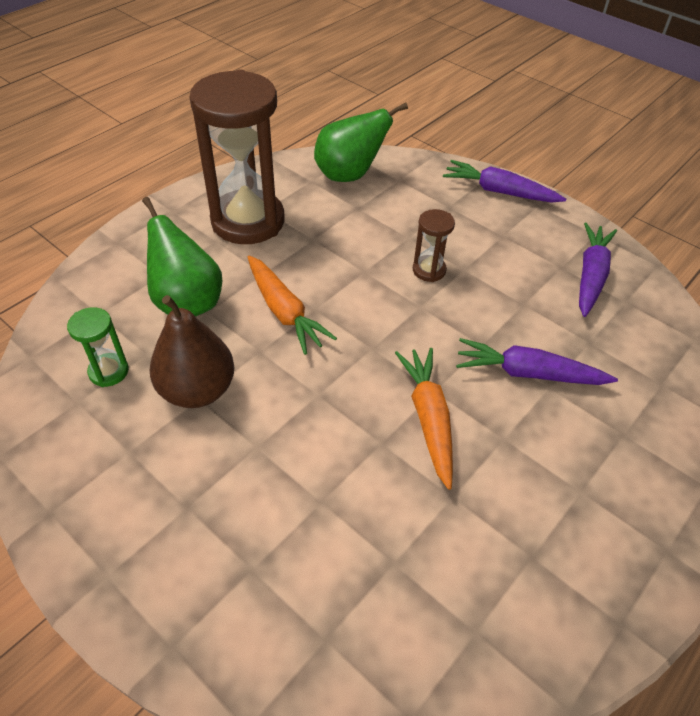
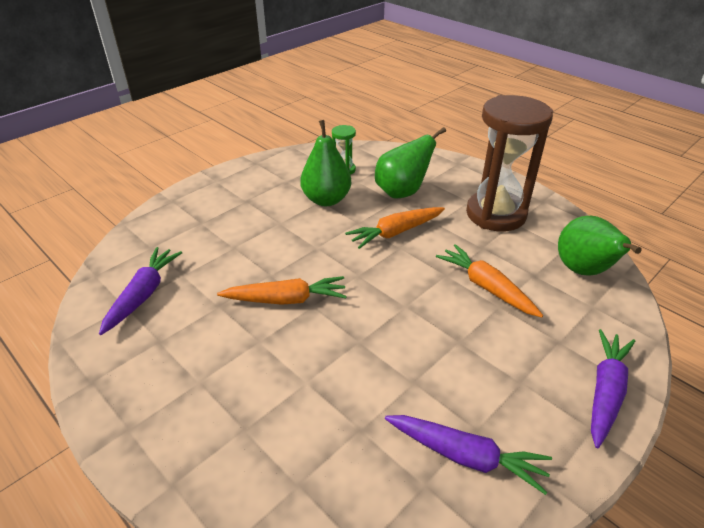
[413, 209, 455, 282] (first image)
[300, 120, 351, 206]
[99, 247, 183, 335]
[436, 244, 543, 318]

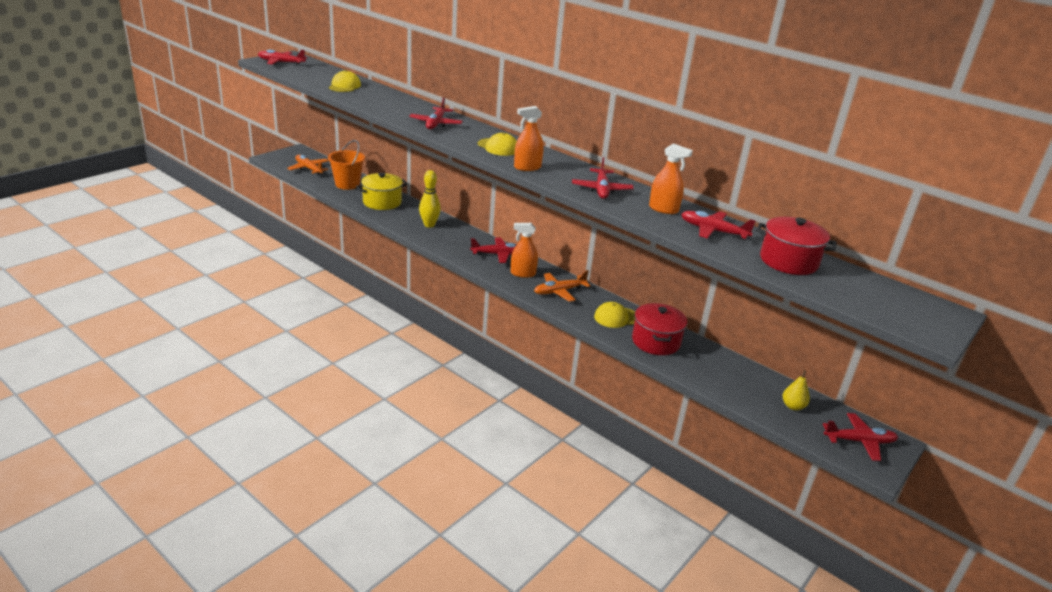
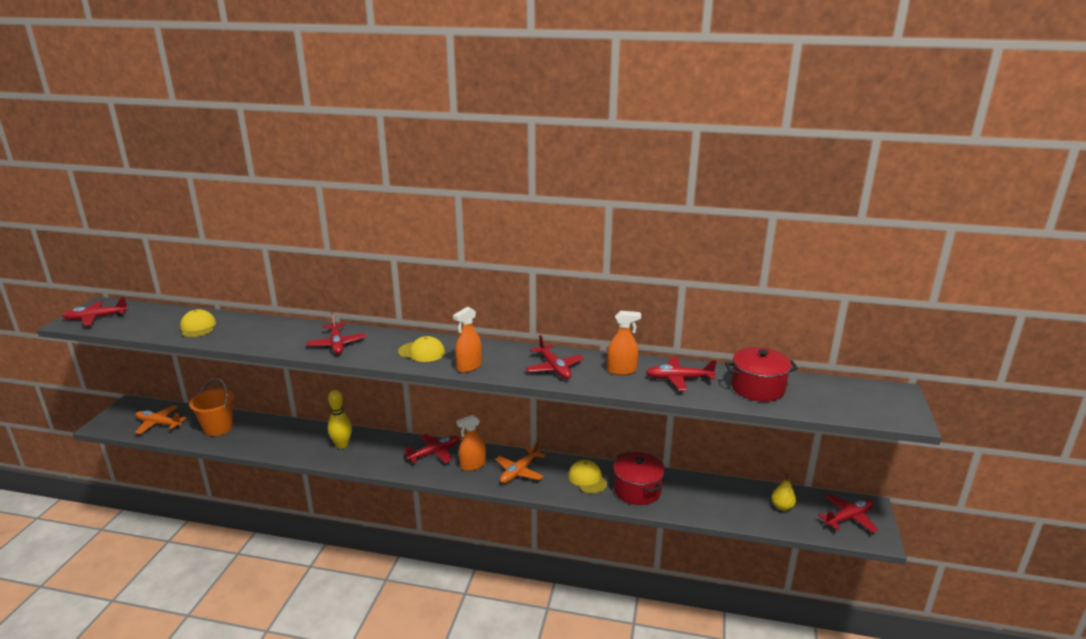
[356, 173, 408, 210] (first image)
[568, 460, 608, 494]

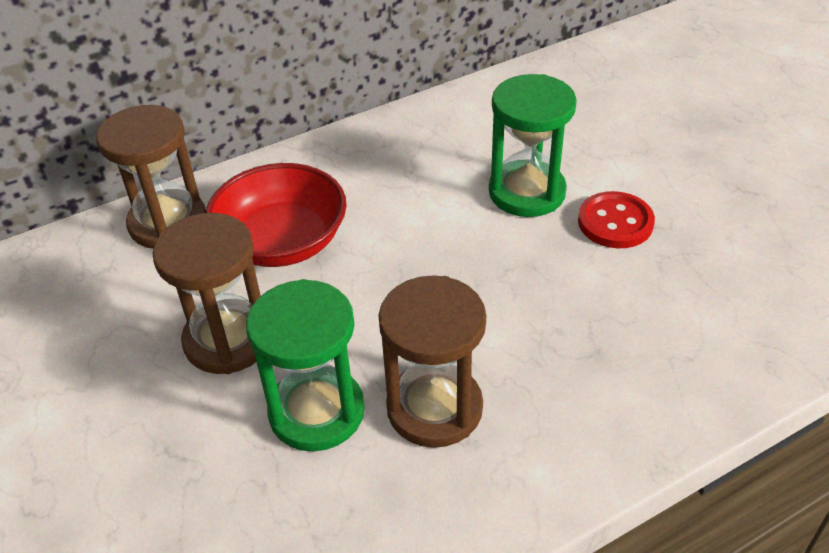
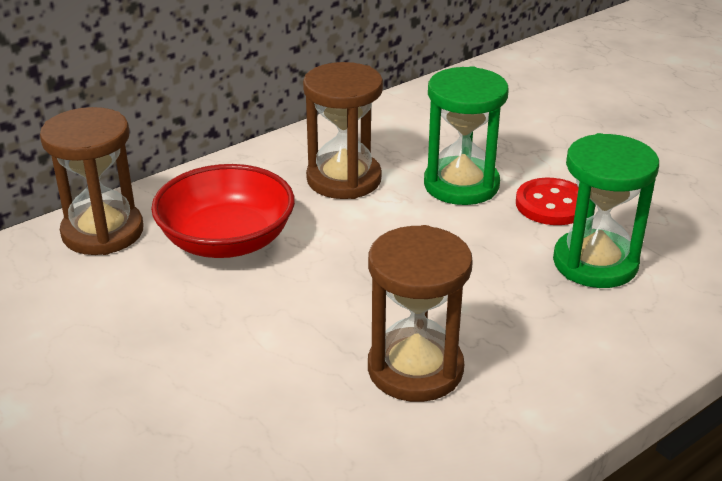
[303, 62, 383, 199]
[553, 133, 659, 288]

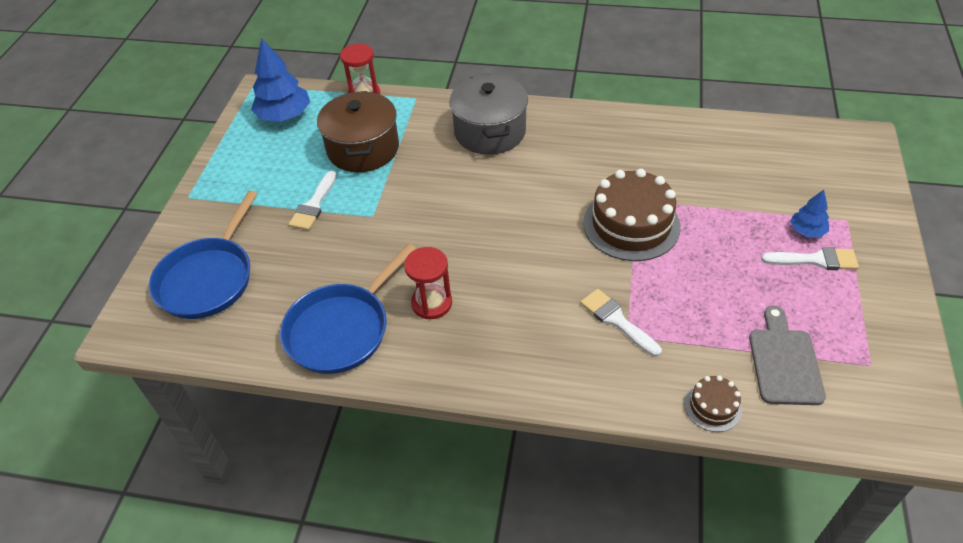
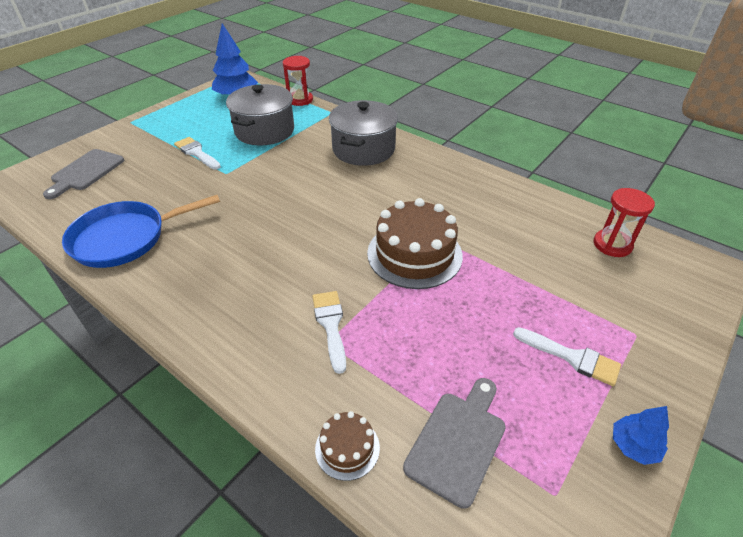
[226, 84, 294, 146]
[174, 137, 221, 170]
[43, 149, 124, 199]
[613, 406, 669, 465]
[594, 188, 655, 257]

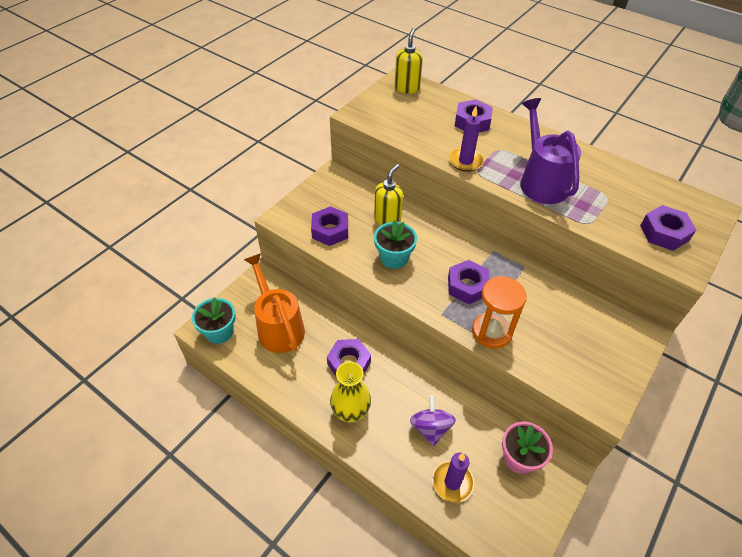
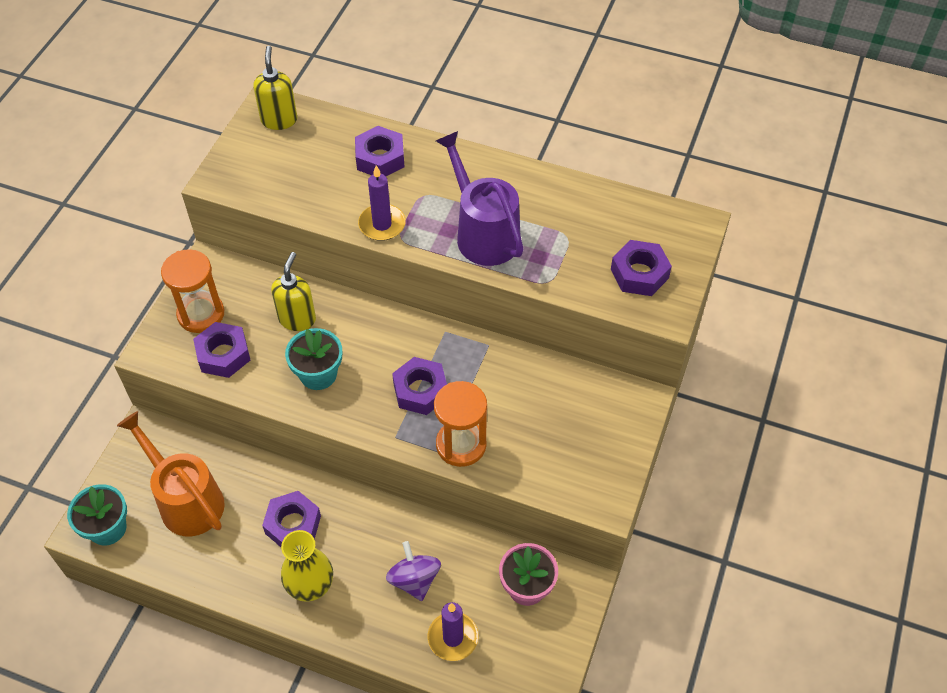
[161, 249, 224, 333]

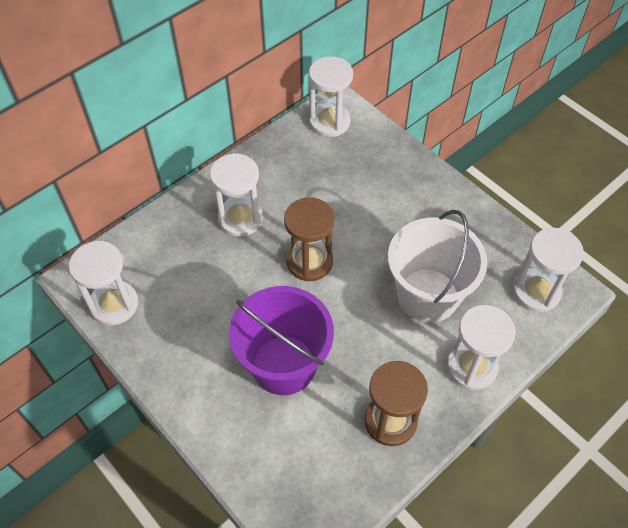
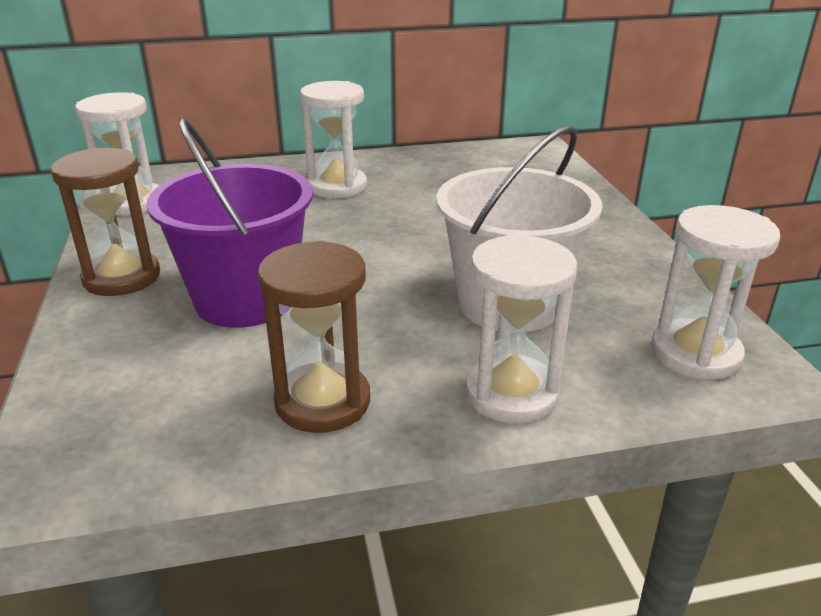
[309, 56, 353, 137] (first image)
[51, 148, 160, 296]

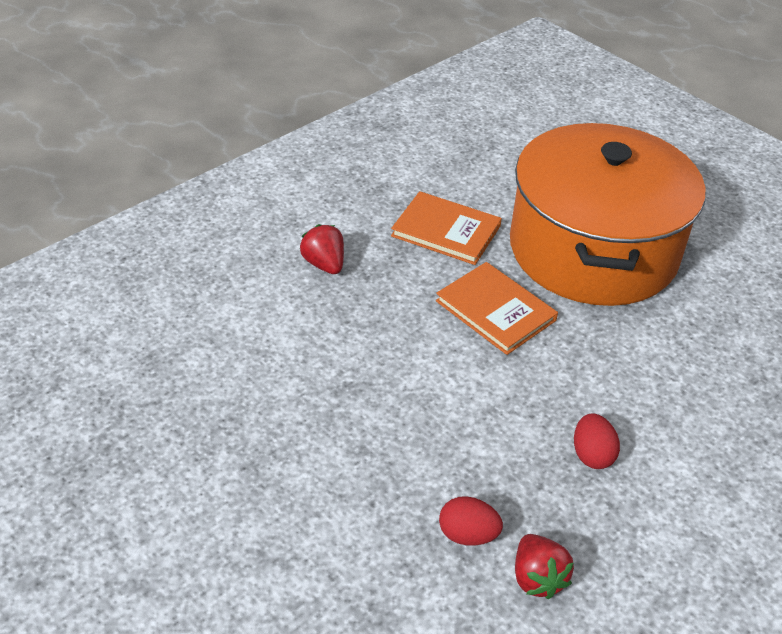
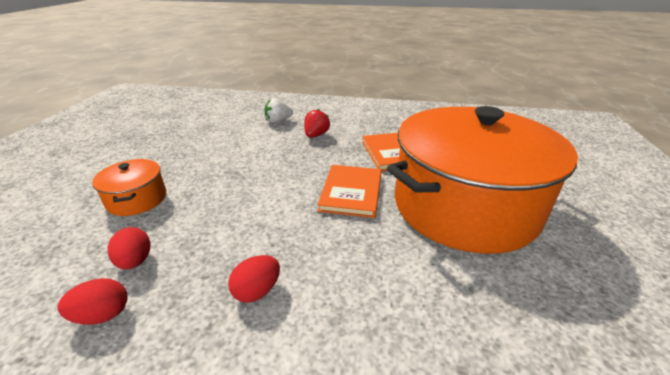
[57, 278, 128, 325]
[264, 98, 293, 123]
[92, 159, 166, 216]

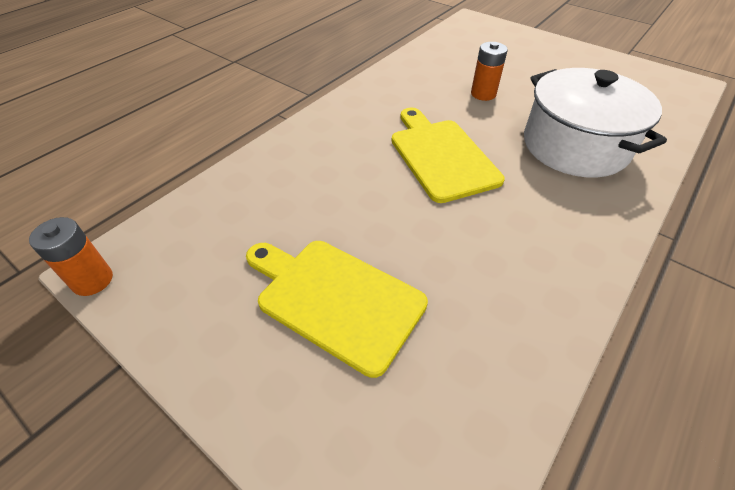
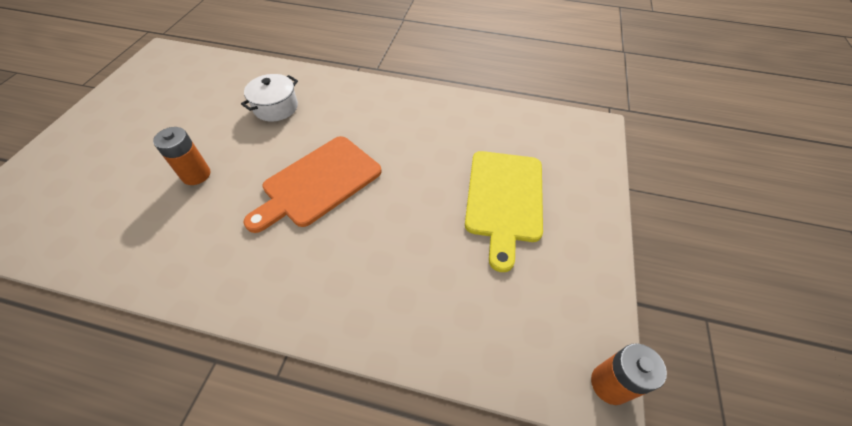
[241, 74, 298, 121]
[244, 136, 382, 233]

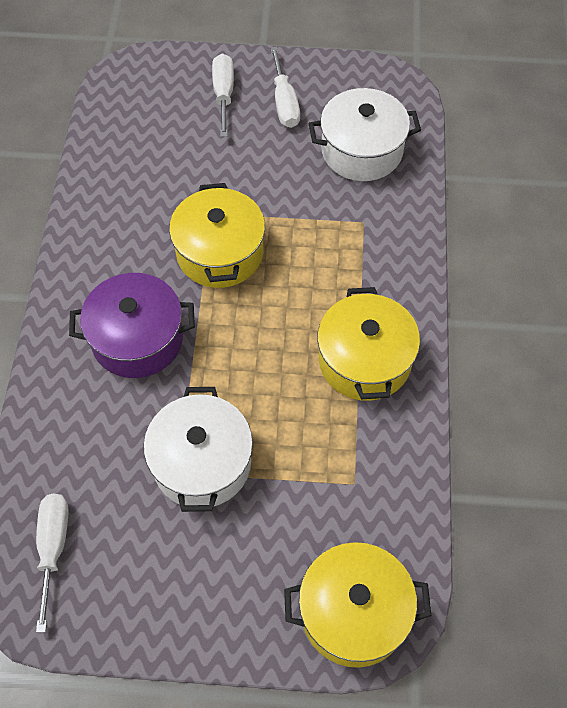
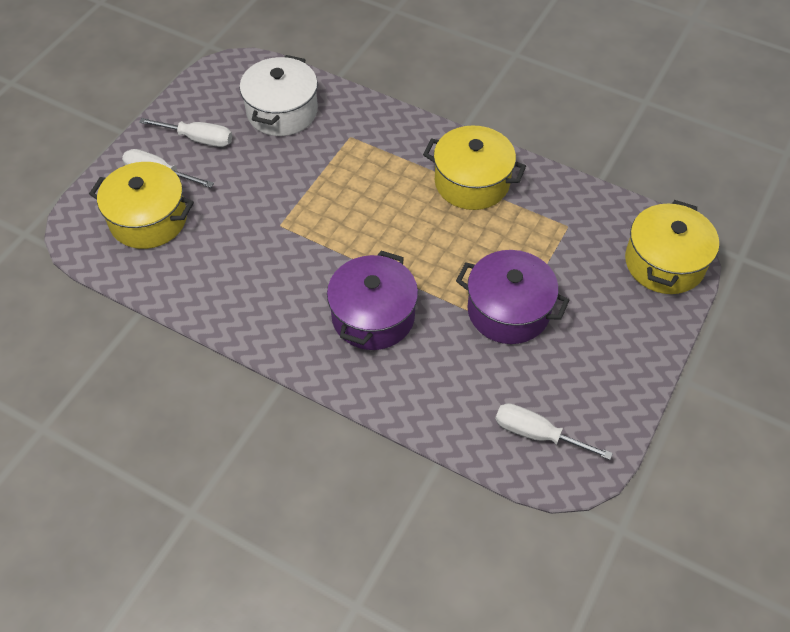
[89, 162, 194, 249]
[456, 250, 569, 344]

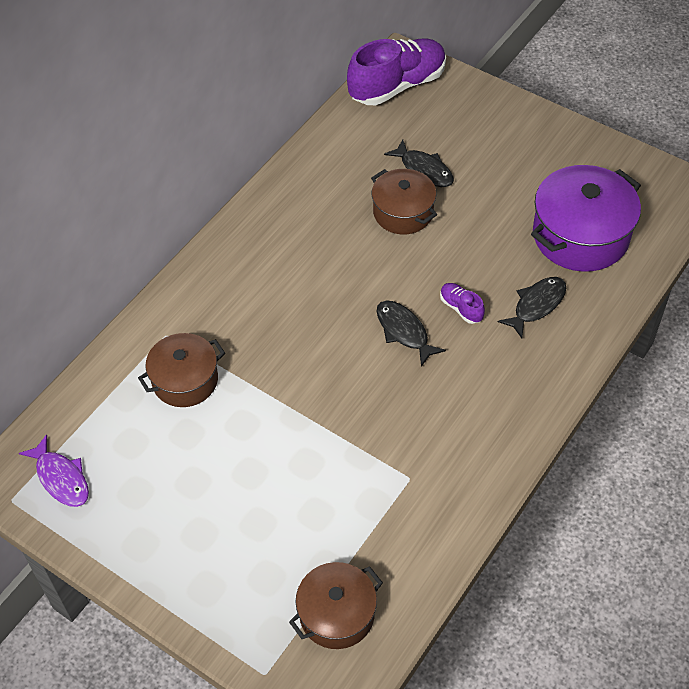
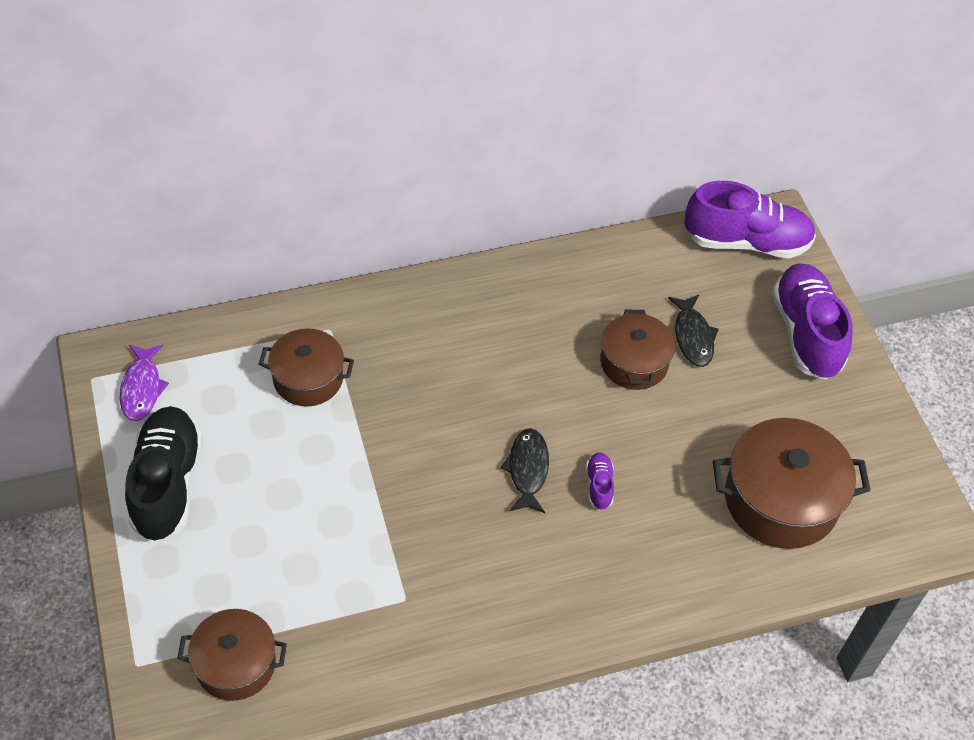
[713, 418, 871, 549]
[498, 277, 566, 338] (first image)
[772, 264, 853, 380]
[125, 406, 202, 541]

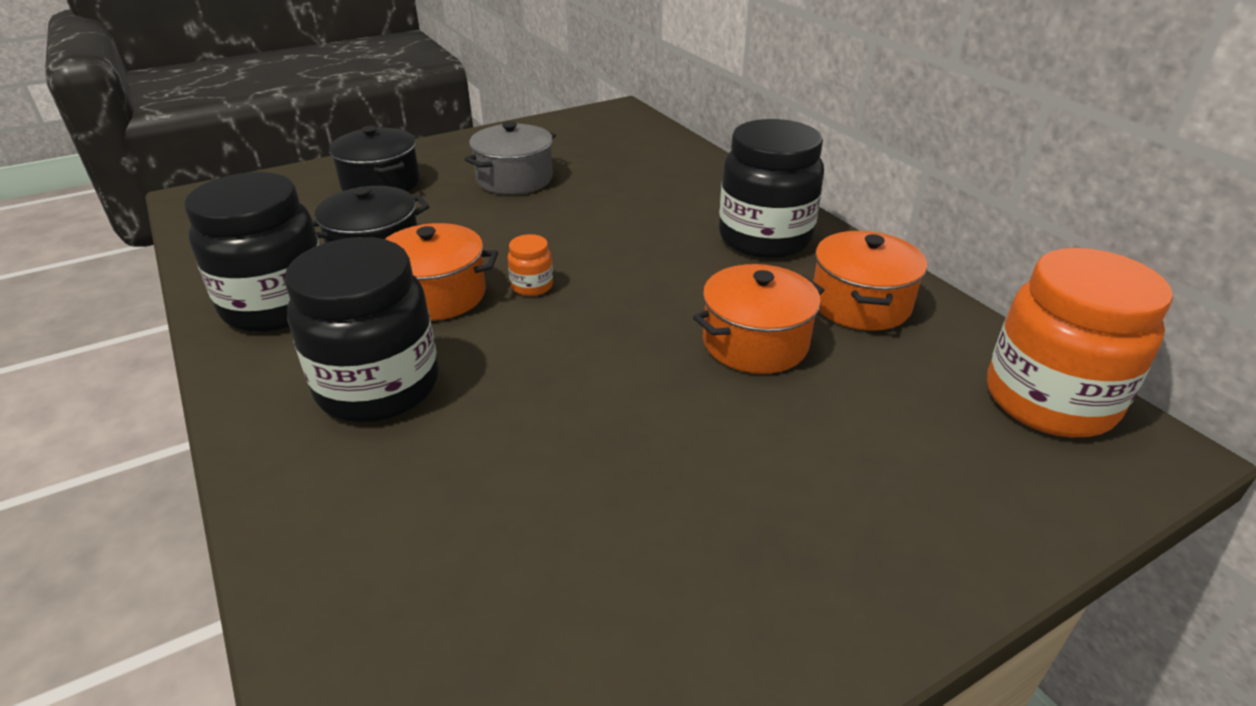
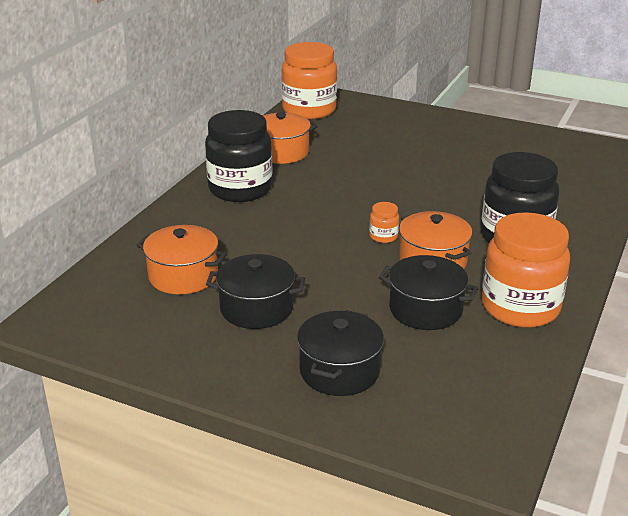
[206, 254, 305, 329]
[482, 212, 570, 328]
[137, 225, 227, 294]

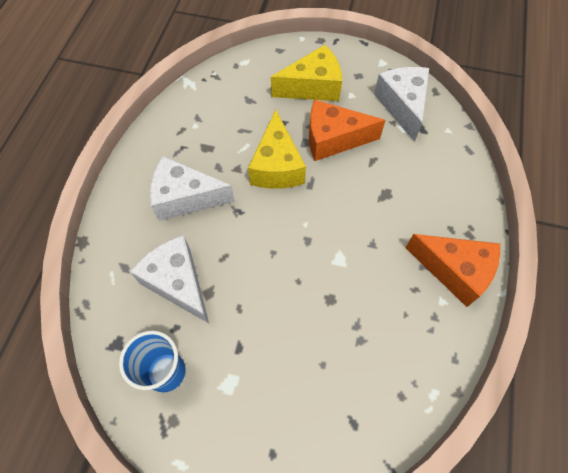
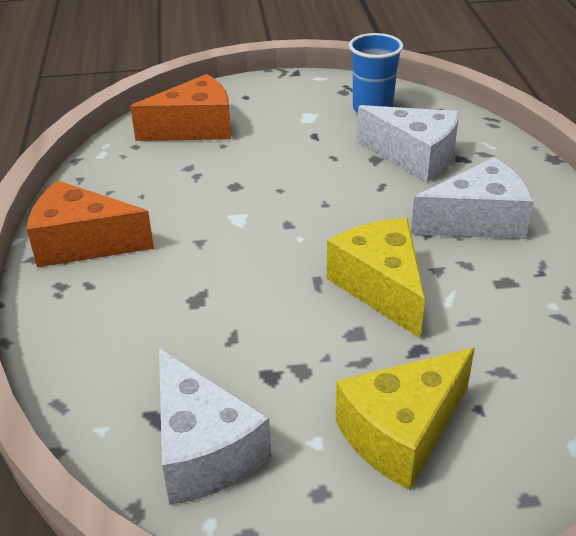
[130, 74, 231, 141]

